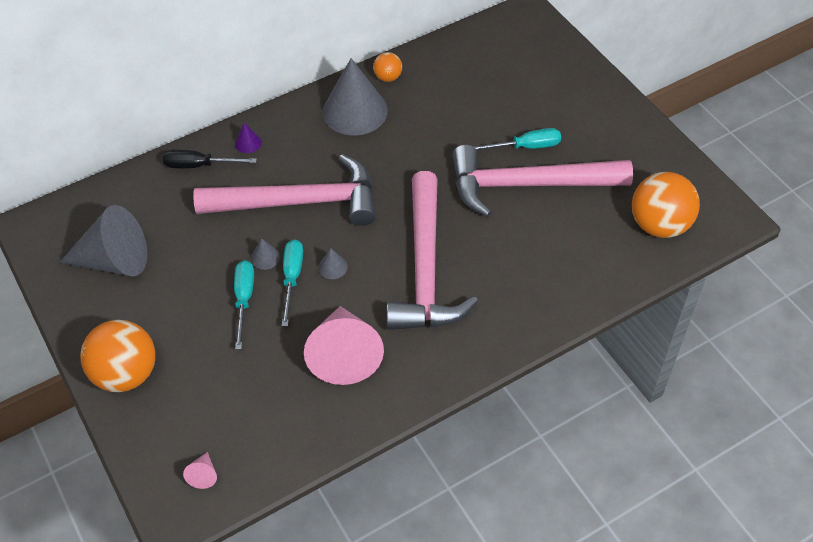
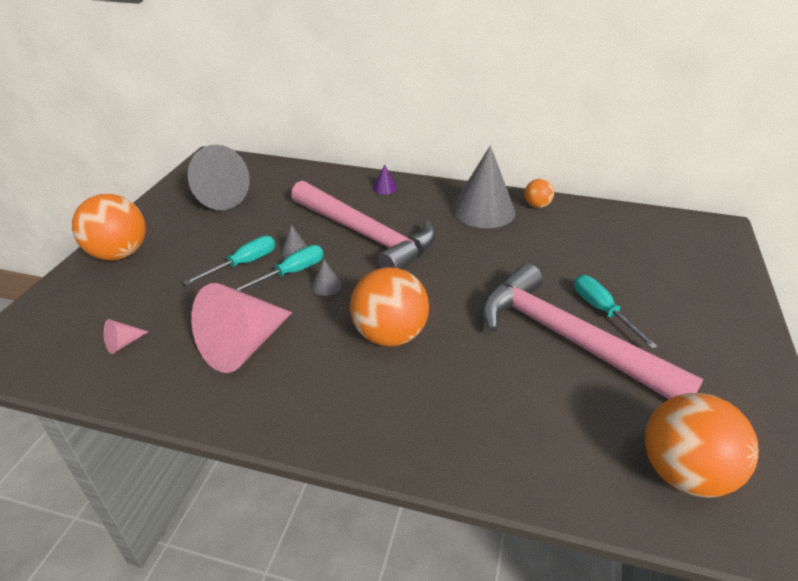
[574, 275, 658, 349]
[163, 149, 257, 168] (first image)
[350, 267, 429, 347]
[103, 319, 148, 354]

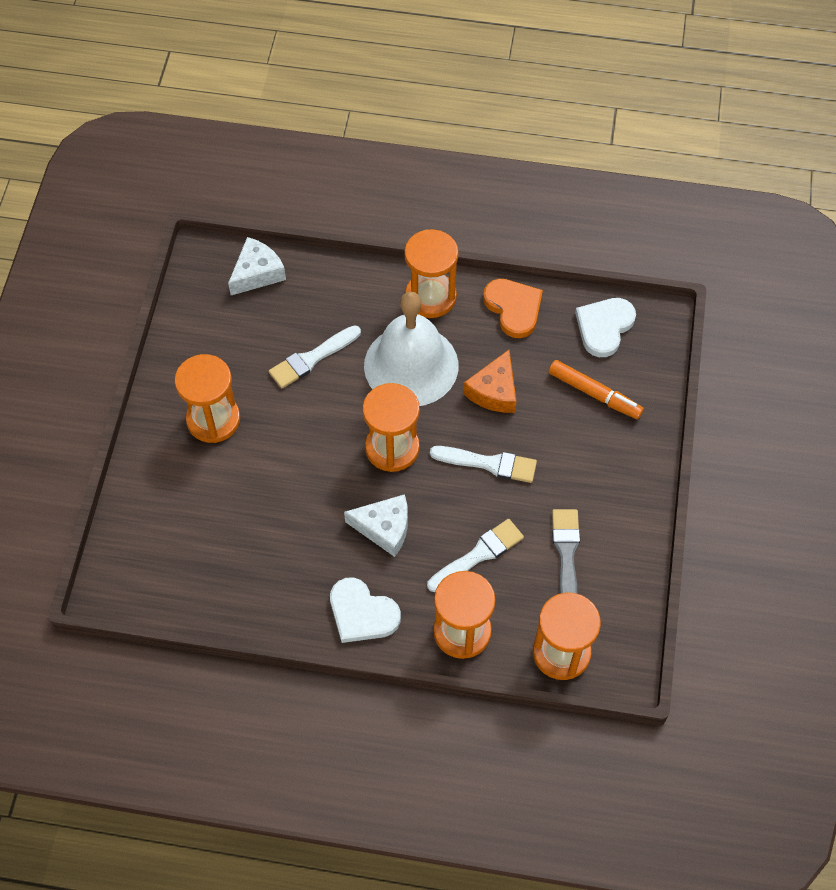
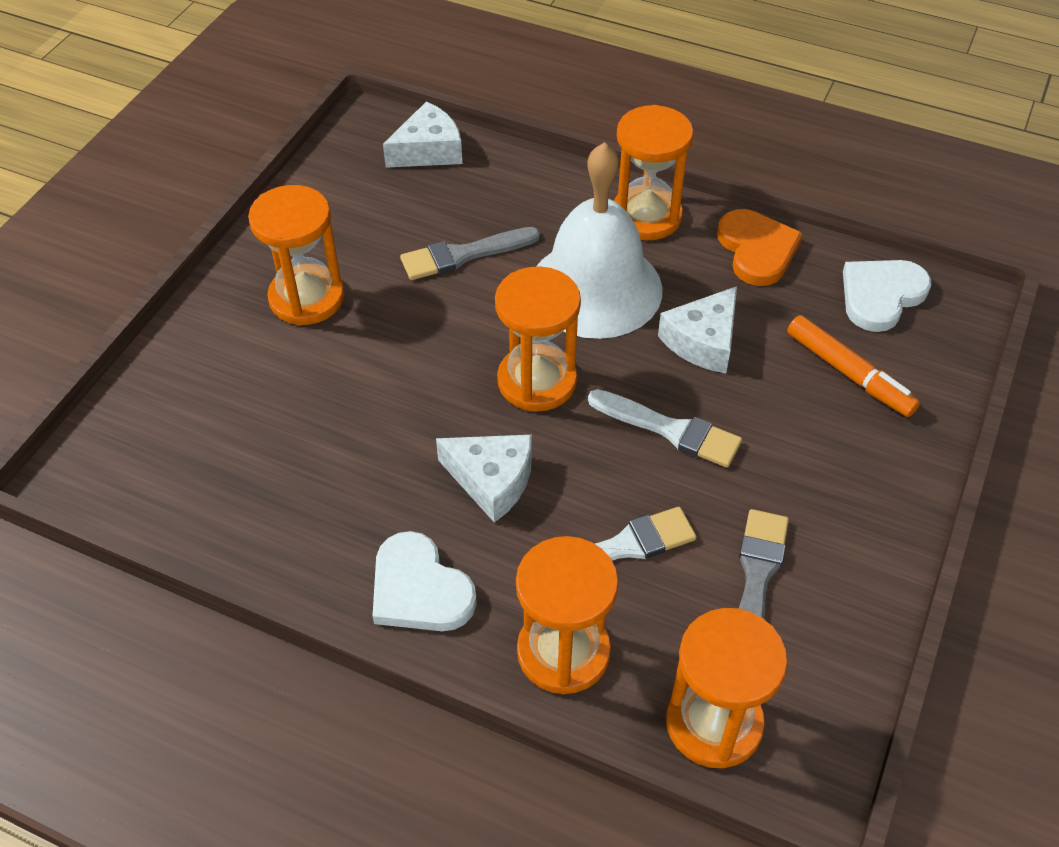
[400, 227, 540, 280]
[658, 286, 737, 373]

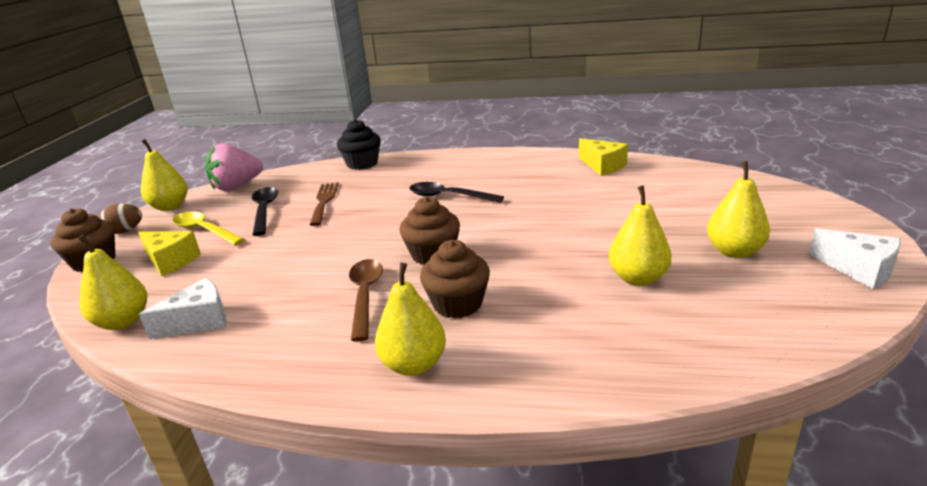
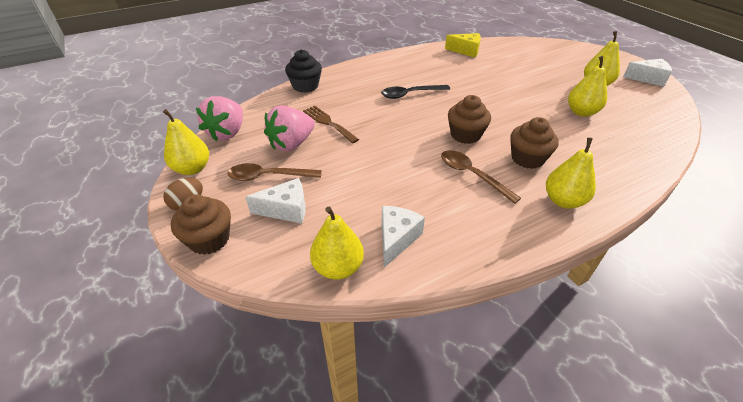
[264, 105, 315, 151]
[228, 163, 322, 181]
[246, 178, 306, 224]

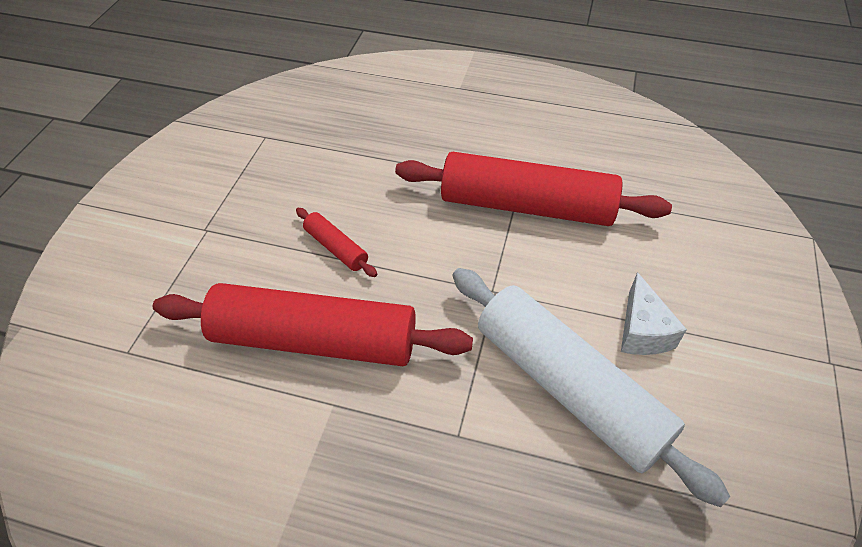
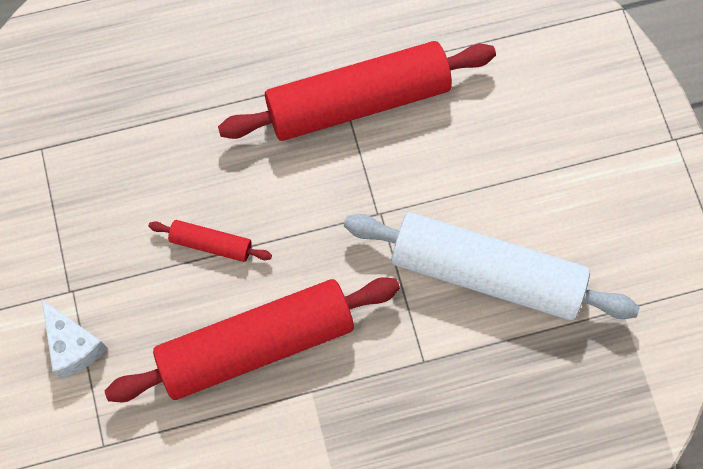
[42, 300, 108, 378]

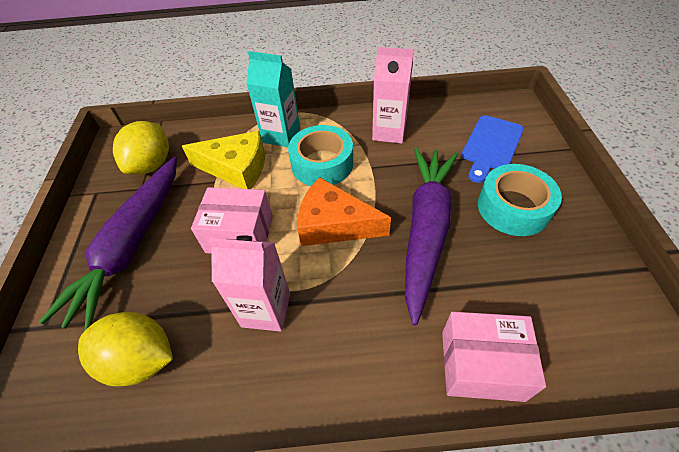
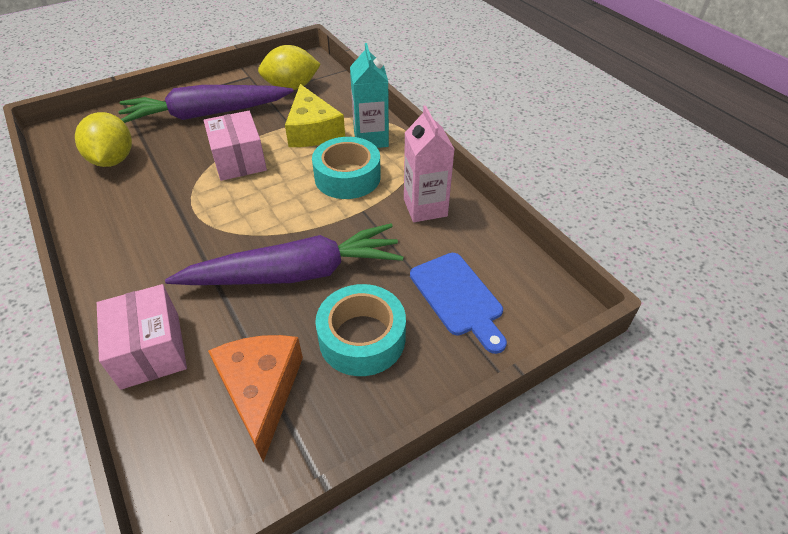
[410, 253, 507, 354]
[208, 335, 303, 462]
[208, 235, 290, 332] (first image)

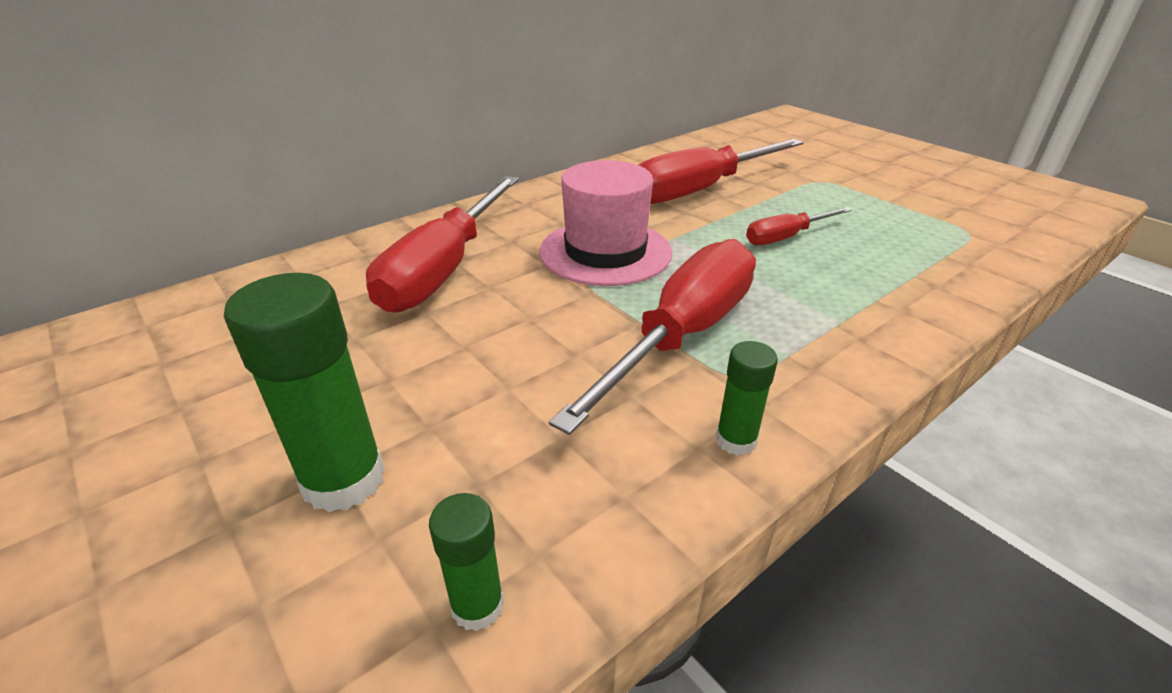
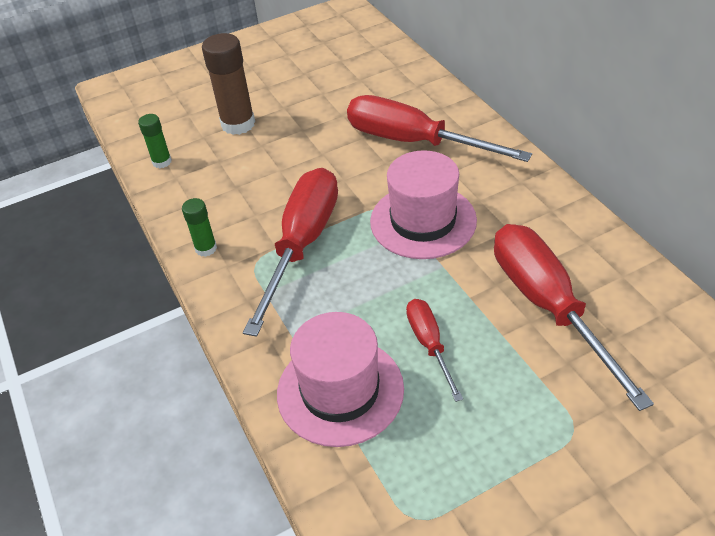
[243, 168, 338, 337]
[202, 33, 255, 135]
[277, 312, 404, 447]

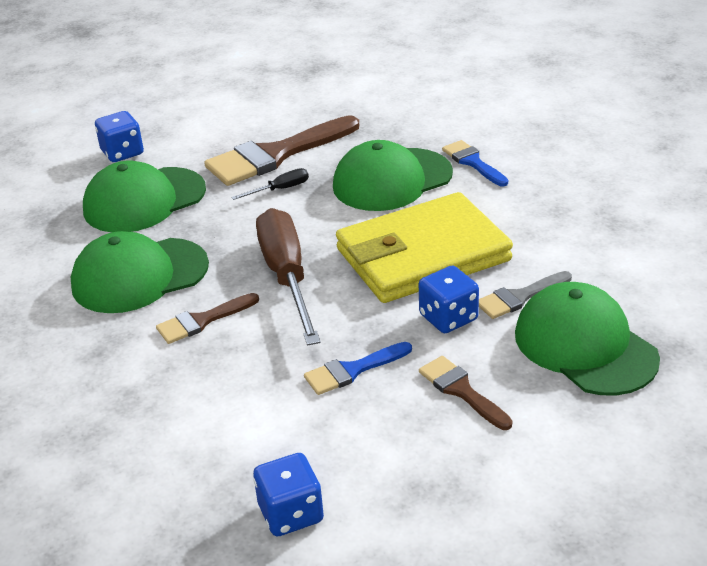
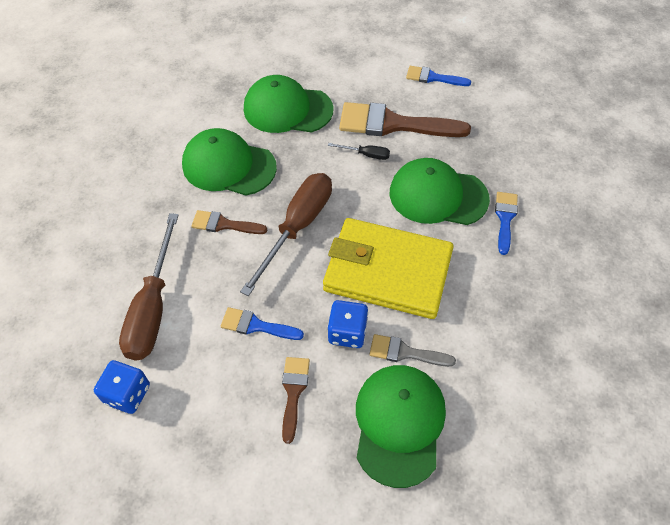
[95, 111, 144, 162] (first image)
[406, 66, 471, 86]
[119, 213, 178, 361]

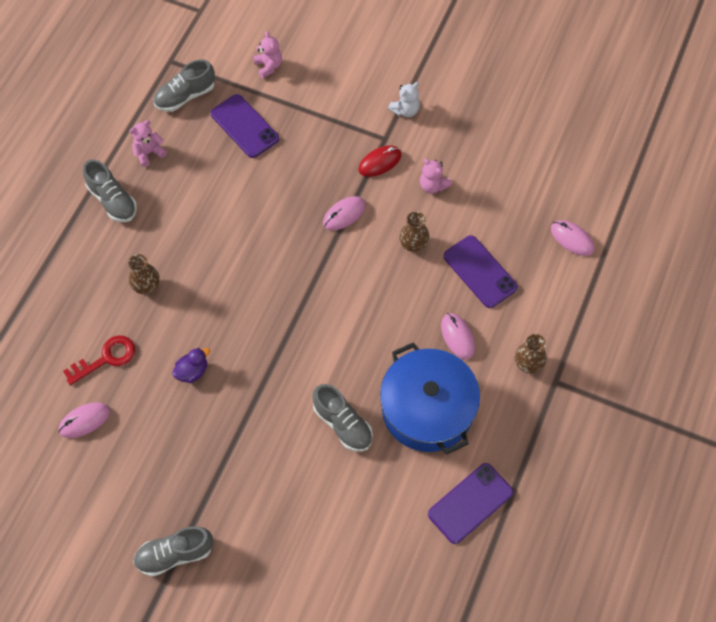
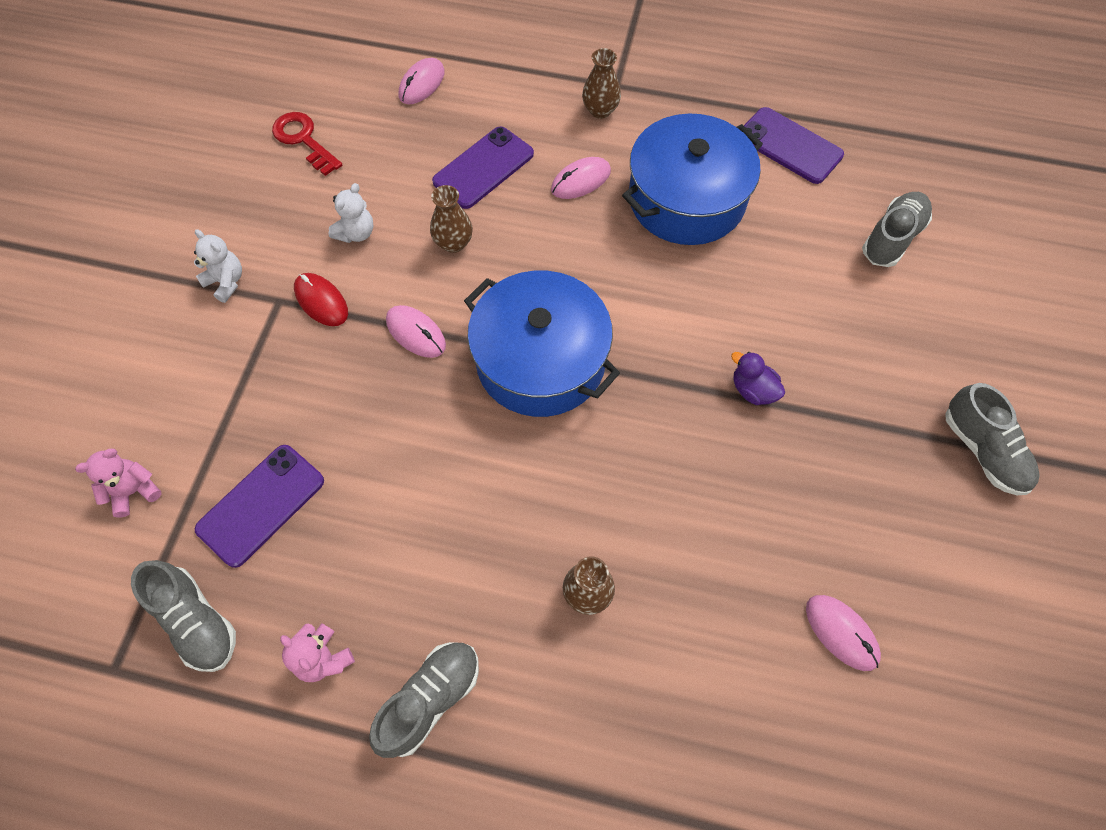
[329, 183, 373, 243]
[272, 112, 342, 176]
[731, 352, 785, 405]
[862, 192, 932, 267]
[464, 271, 620, 417]

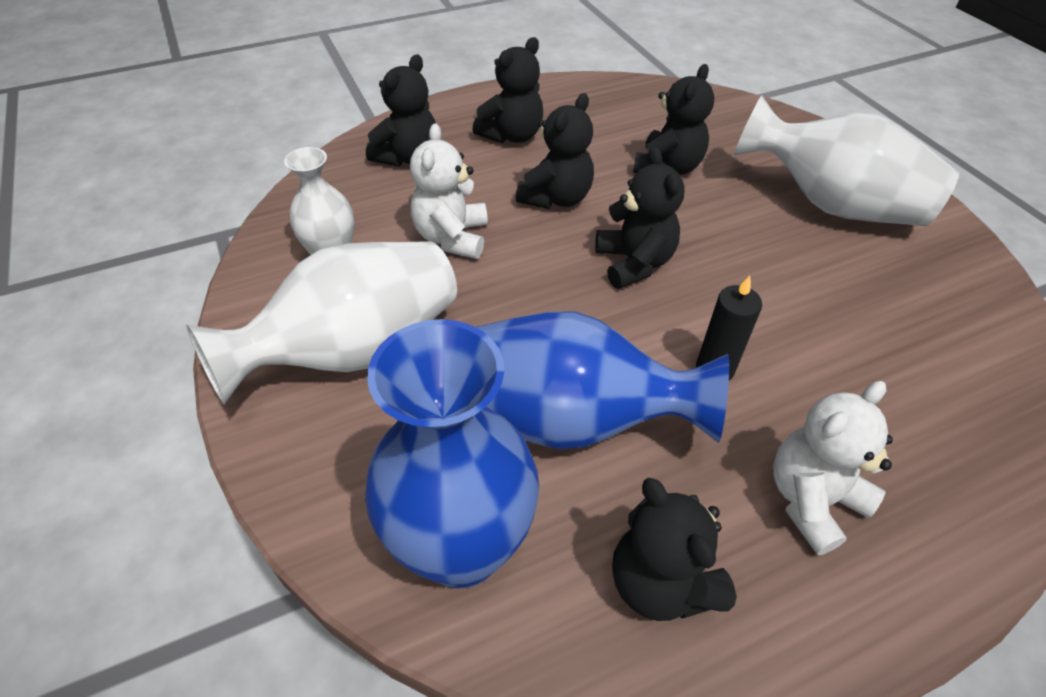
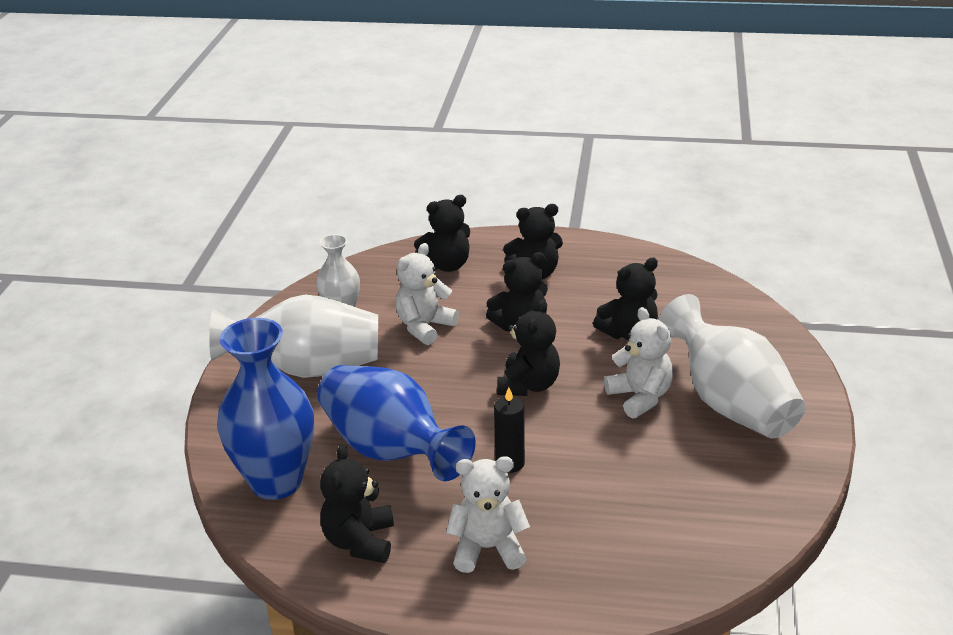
[604, 307, 673, 419]

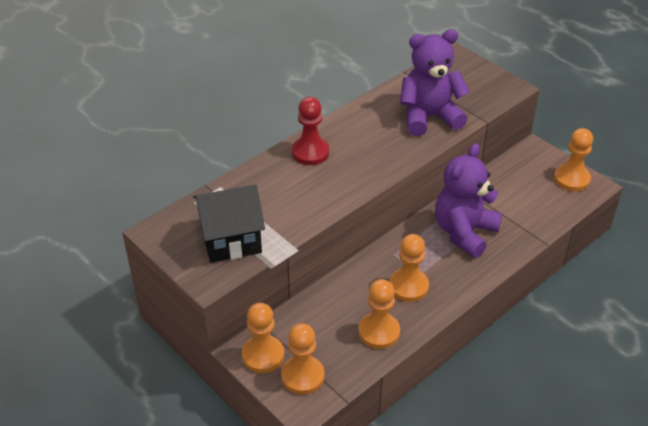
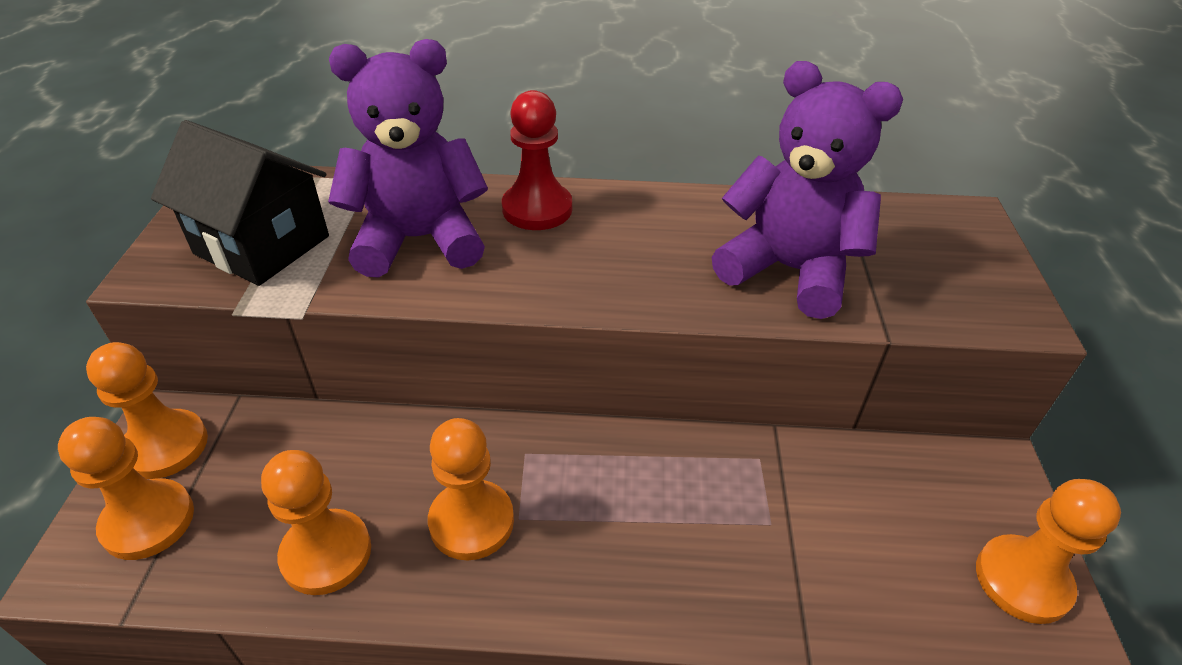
[328, 39, 488, 278]

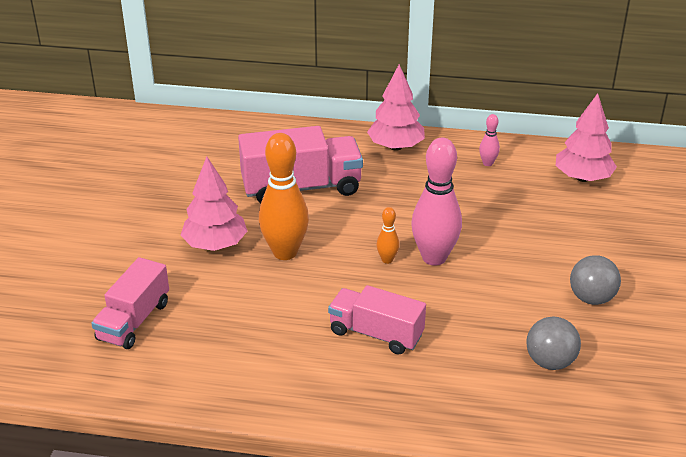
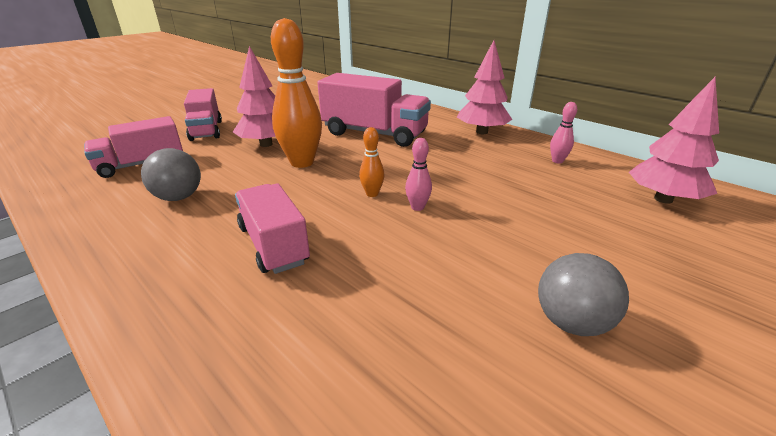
[405, 138, 432, 211]
[141, 148, 201, 201]
[184, 88, 222, 141]

